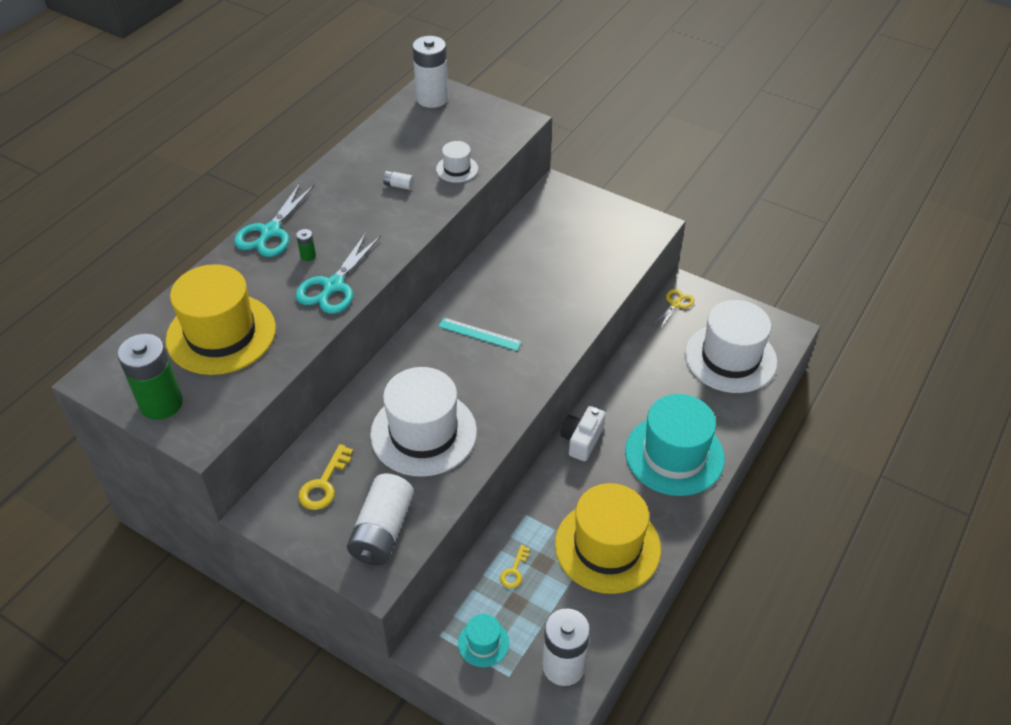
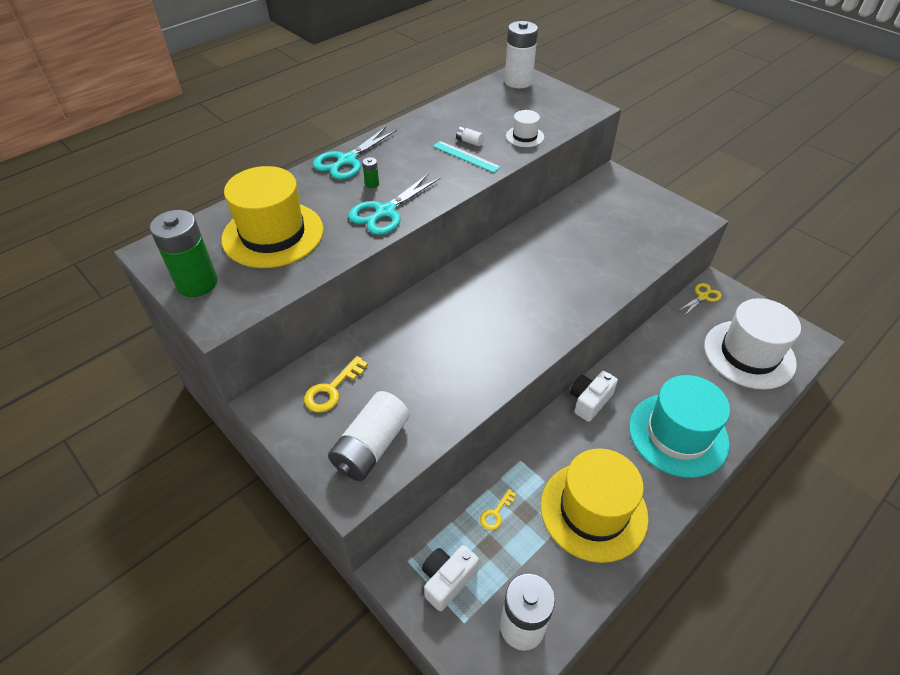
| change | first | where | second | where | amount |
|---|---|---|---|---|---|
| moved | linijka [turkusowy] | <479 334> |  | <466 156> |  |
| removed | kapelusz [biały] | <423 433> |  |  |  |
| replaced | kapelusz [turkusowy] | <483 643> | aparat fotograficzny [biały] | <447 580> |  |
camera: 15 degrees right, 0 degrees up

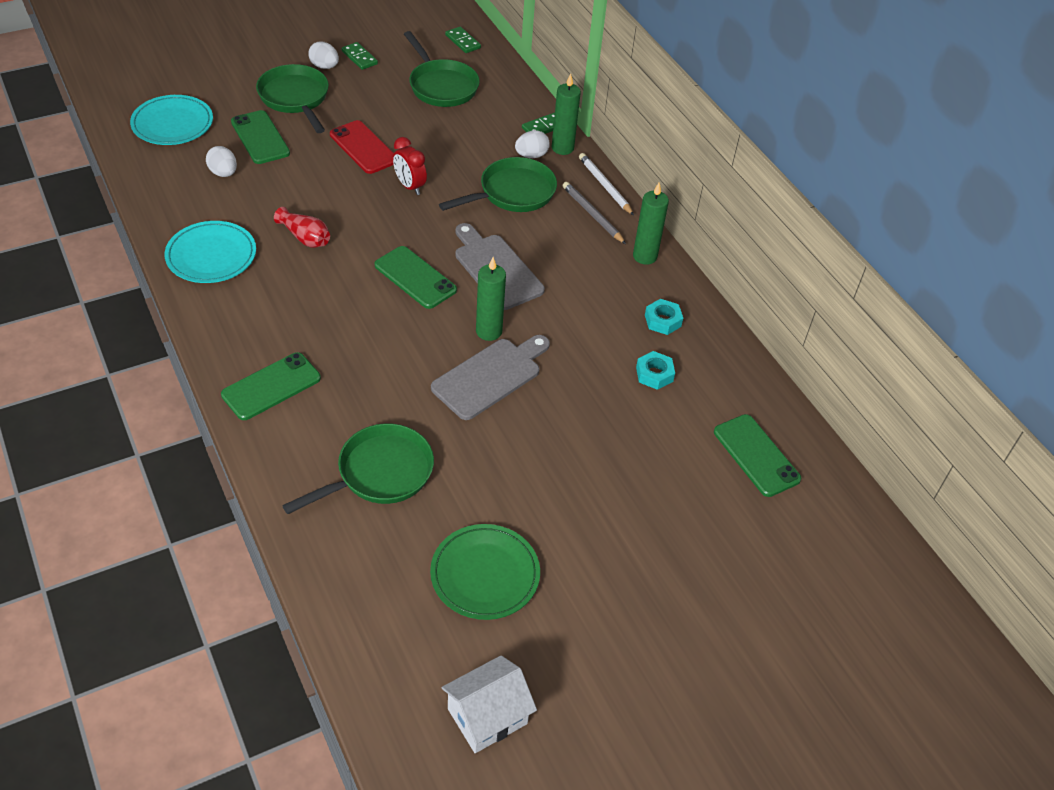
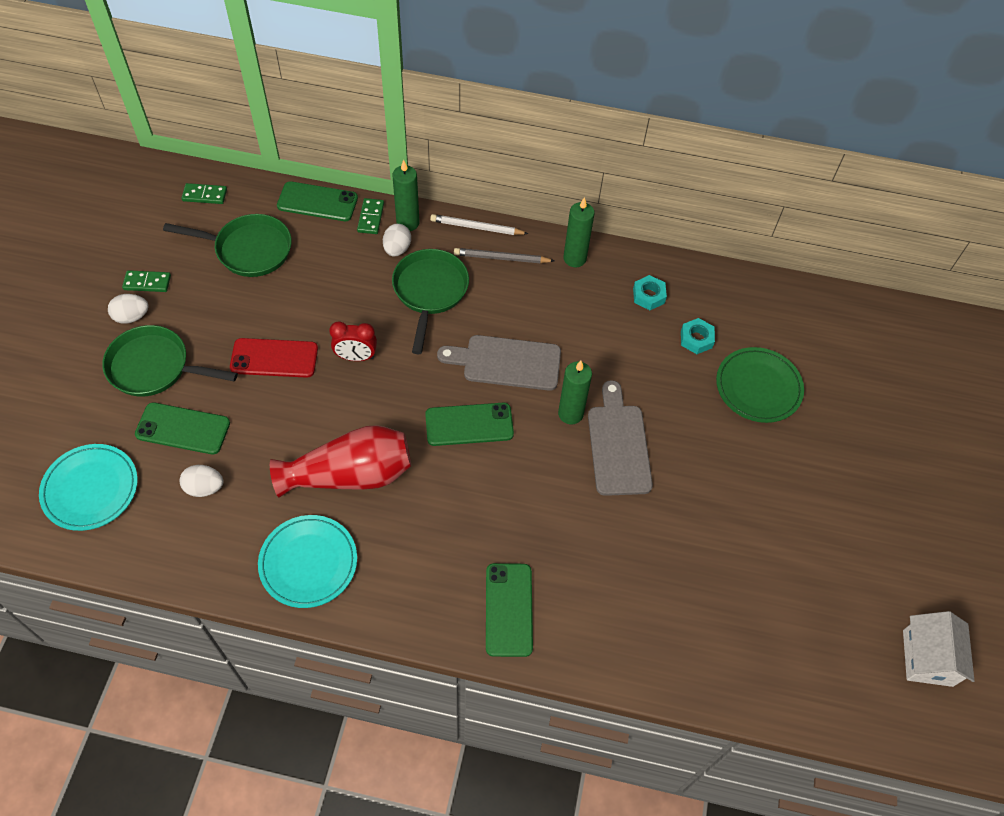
| change | first | where | second | where | amount |
|---|---|---|---|---|---|
| resized | wazon [czerwony] | <305 237> |  | <350 474> | x1.96 |
| moved | telefon [zielony] | <756 455> |  | <317 202> |  |
| removed | patelnia [zielony] | <379 473> |  |  |  |
| moved | talerz [zielony] | <485 574> |  | <758 387> |  |
camera: 50 degrees left, 10 degrees up

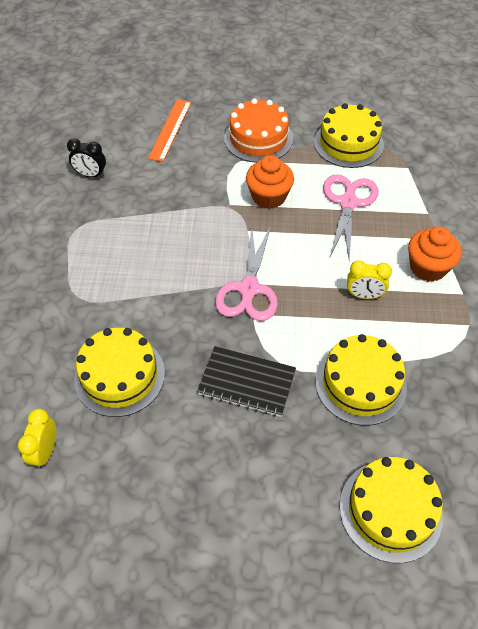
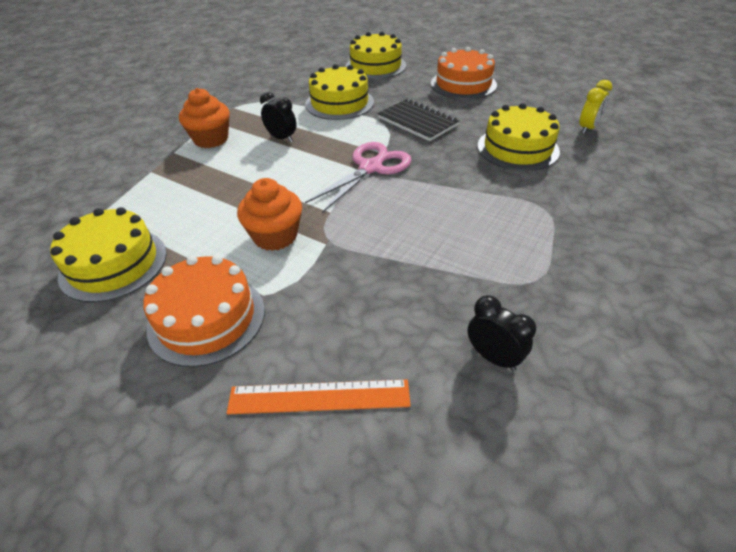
| change | first | where | second | where | amount |
|---|---|---|---|---|---|
| turned | linijka [pomarańczowy] | <170 129> |  | <319 397> | 45 degrees clockwise |
| removed | nożyczki [różowy] | <348 202> |  |  |  |
| recoloured | budzik [żółty] | <364 295> | budzik [czarny] | <282 138> |  |
| added |  |  | tort [pomarańczowy] | <463 84> |  |
camera: 150 degrees left, 10 degrees down

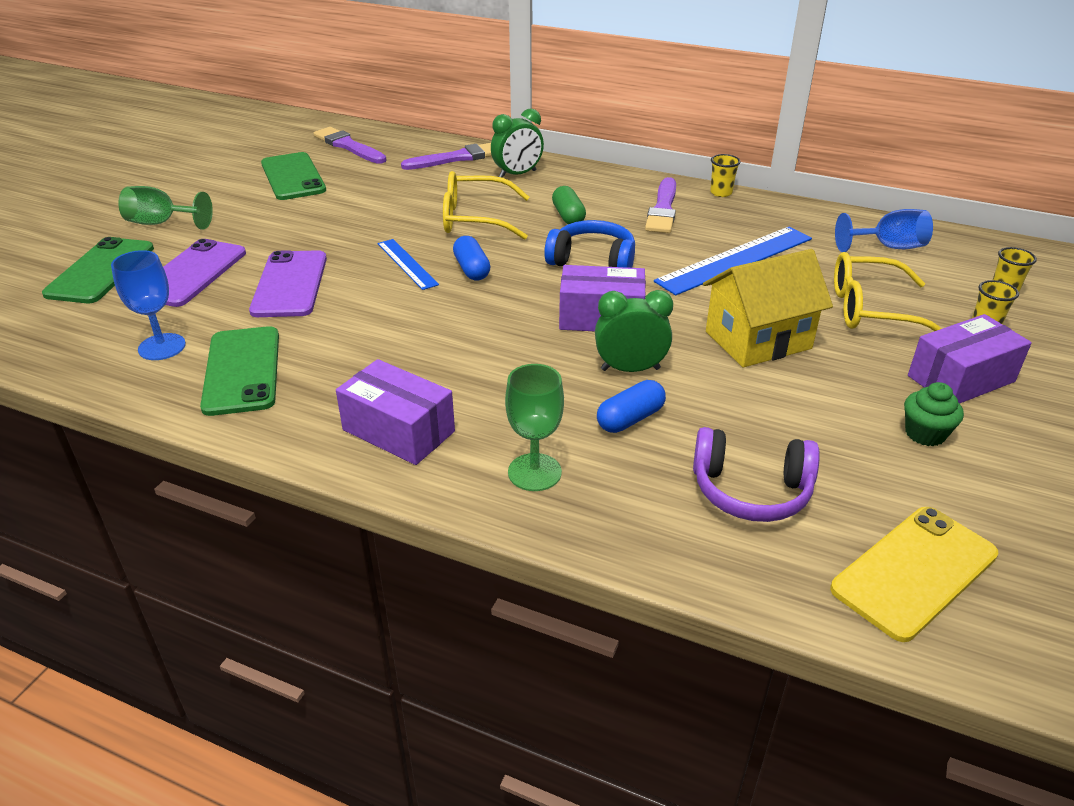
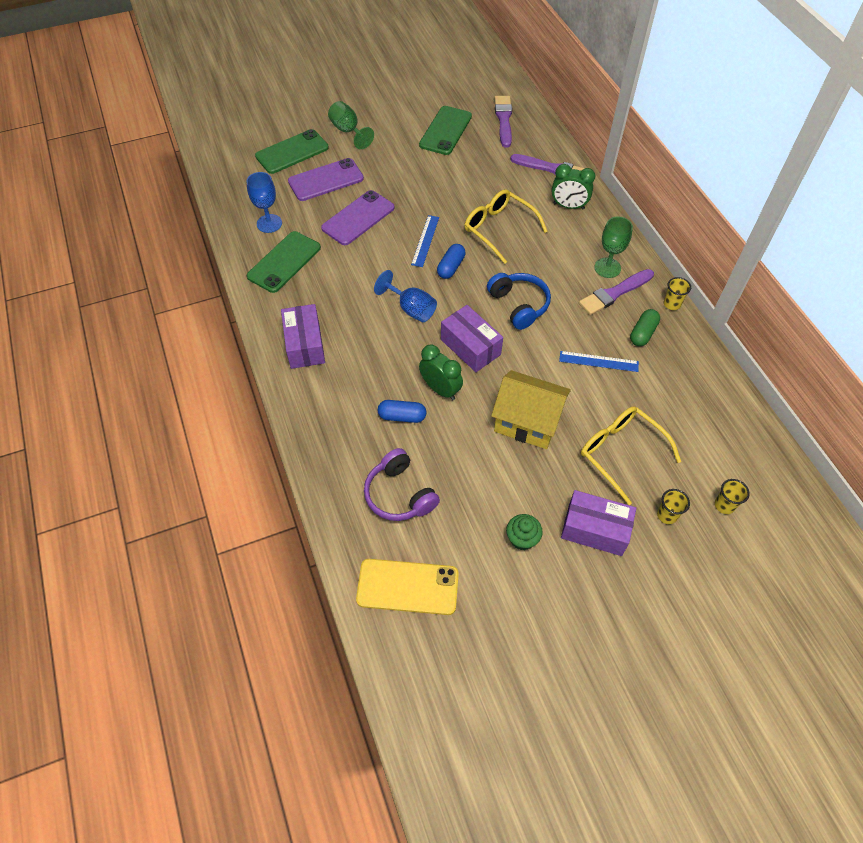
| change | first | where | second | where | amount |
|---|---|---|---|---|---|
| moved | kapsułka [zielony] | <568 216> |  | <643 333> |  |
| moved | kielich [niebieski] | <888 247> |  | <411 309> |  |
| resized | linijka [niebieski] | <735 260> |  | <598 361> | x0.56 |
| moved | kielich [zielony] | <534 472> |  | <607 268> |  |
camera: 45 degrees right, 20 degrees up

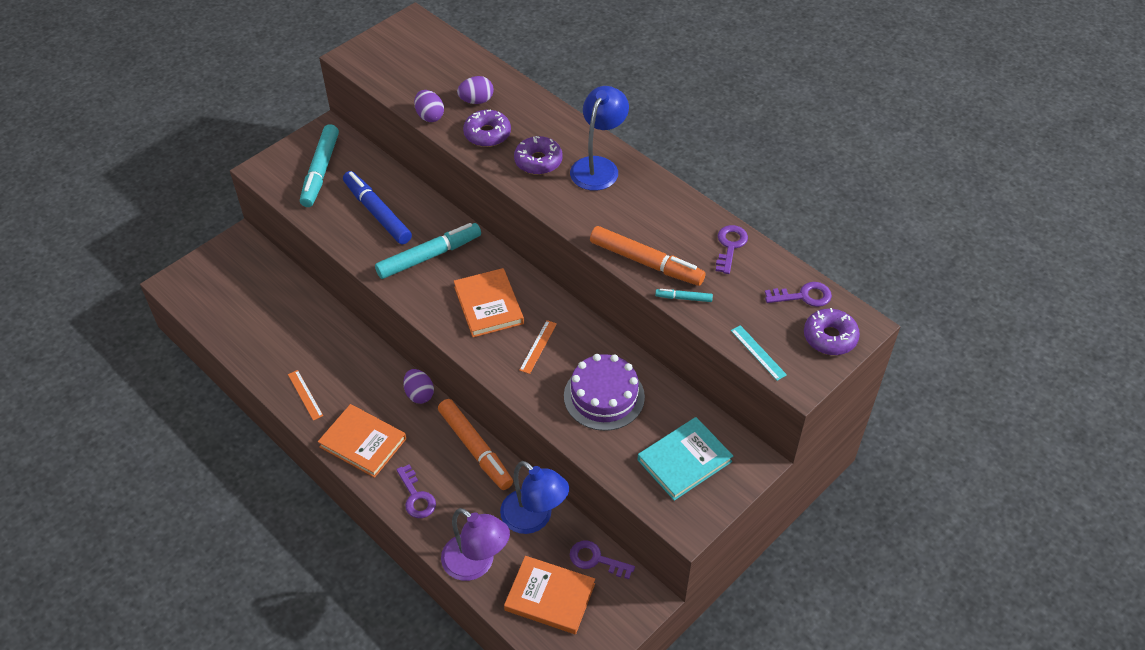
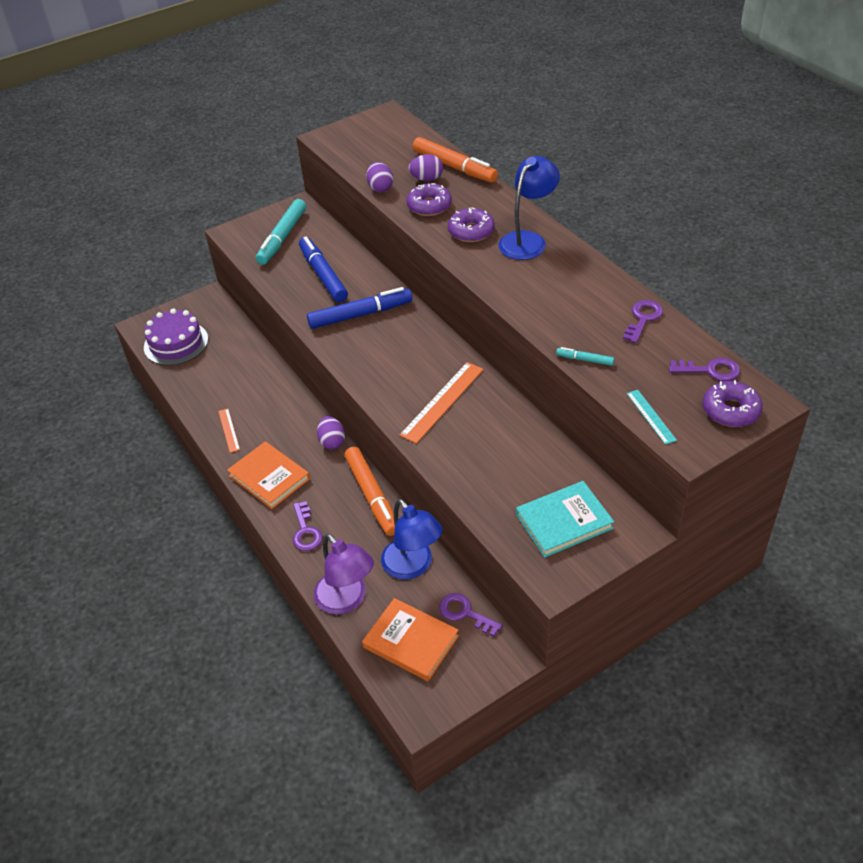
| change | first | where | second | where | amount |
|---|---|---|---|---|---|
| recoloured | flamaster [turkusowy] | <429 256> | flamaster [niebieski] | <360 315> |  |
| moved | flamaster [pomarańczowy] | <646 262> |  | <454 167> |  |
| removed | książka [pomarańczowy] | <488 305> |  |  |  |
| resized | linijka [pomarańczowy] | <538 346> |  | <442 401> | x1.81 |
| moved | tort [fioletowy] | <604 396> |  | <176 343> |  |
camera: 15 degrees right, 5 degrees down

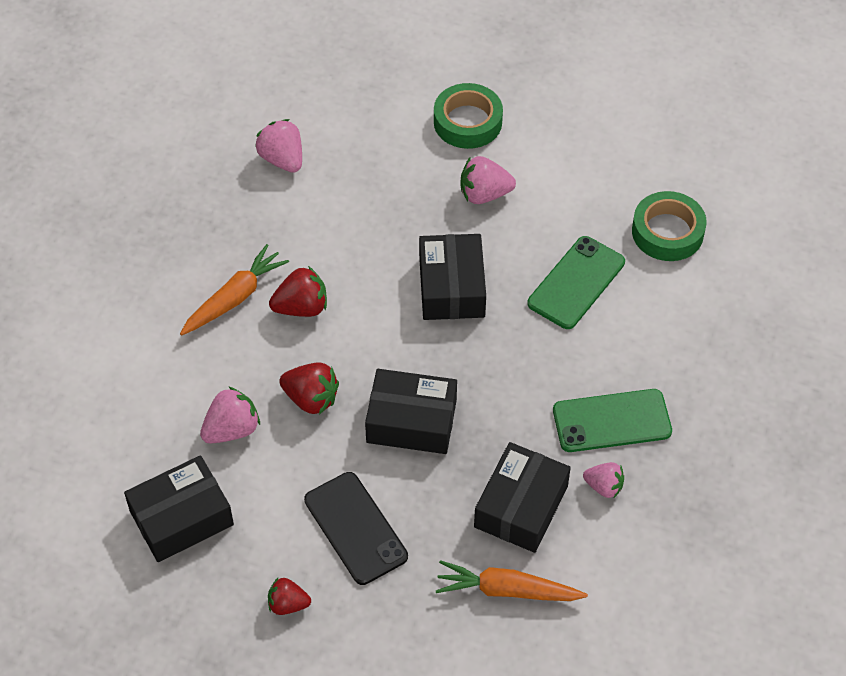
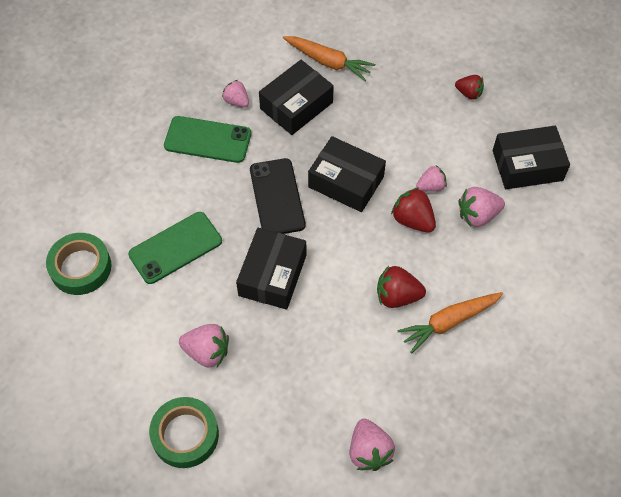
| change | first | where | second | where | amount |
|---|---|---|---|---|---|
| moved | telefon [czarny] | <356 528> |  | <277 197> |  |
| added |  |  | truskawka [różowy] | <431 186> |  |
camera: 160 degrees left, 5 degrees up

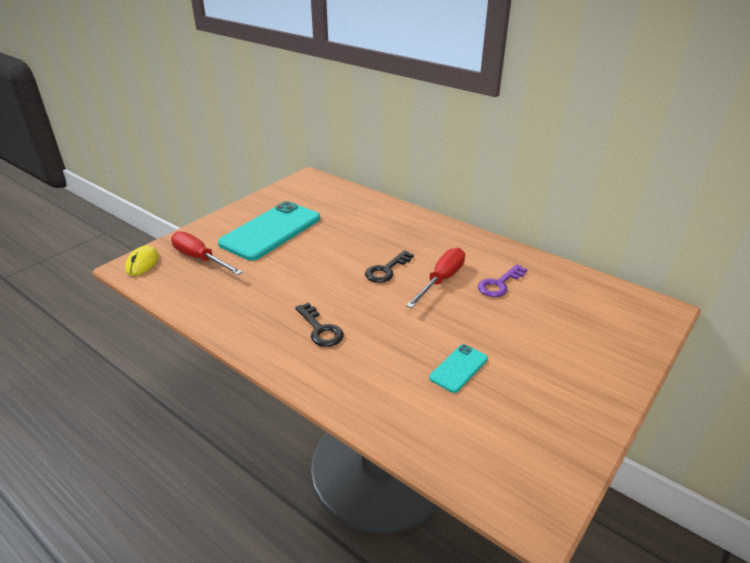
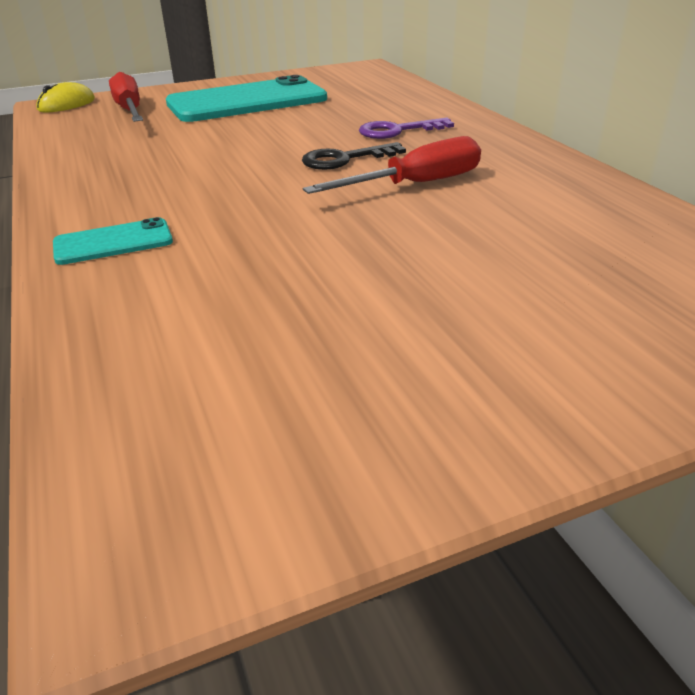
| change | first | where | second | where | amount |
|---|---|---|---|---|---|
| moved | klucz [fioletowy] | <499 284> |  | <397 131> |  |
| removed | klucz [czarny] | <320 329> |  |  |  |
| moved | telefon [turkusowy] | <458 368> |  | <113 242> |  |
camera: 30 degrees right, 0 degrees up

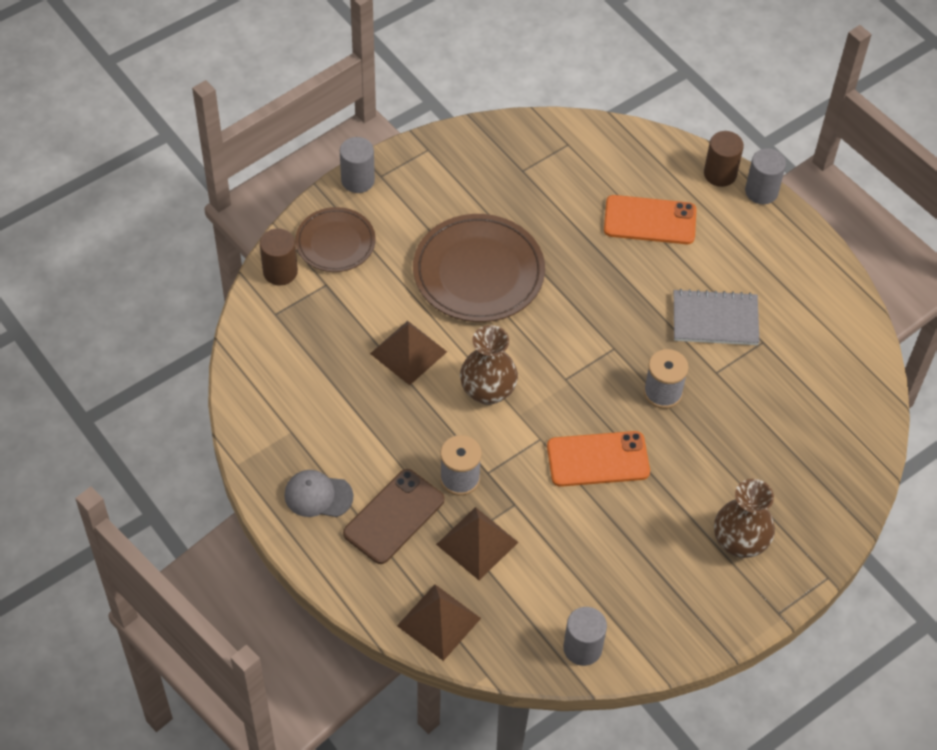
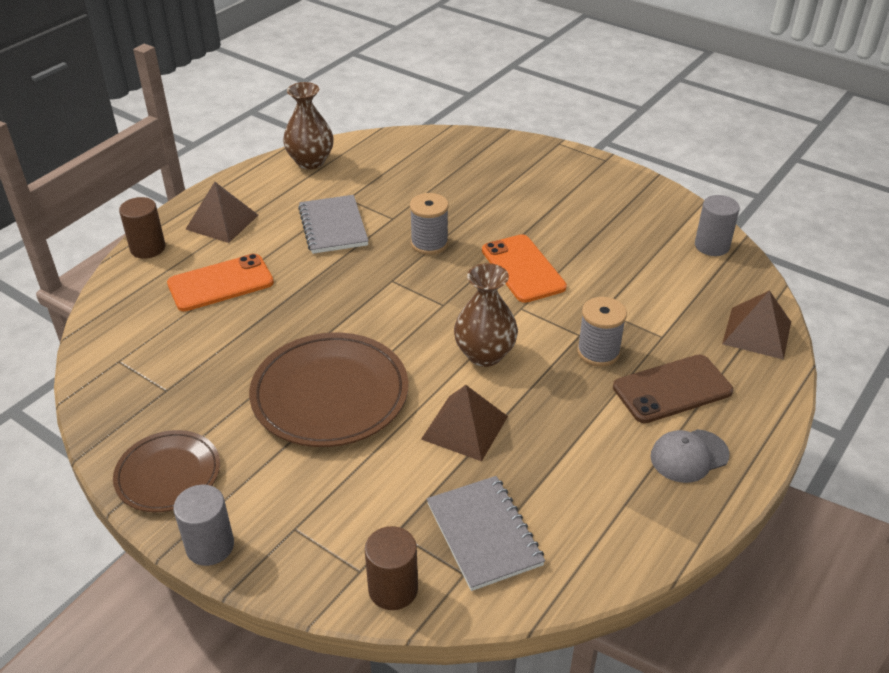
| change | first | where | second | where | amount |
|---|---|---|---|---|---|
| removed | walec [szary] | <761 191> |  |  |  |
| turned | telefon [pomarańczowy] | <650 220> |  | <220 283> | 75 degrees clockwise |
| moved | talerz [brązowy] | <335 242> |  | <168 474> |  |
| turned | telefon [brązowy] | <394 516> |  | <672 389> | 45 degrees counterclockwise |
| turned | czapka [szary] | <318 495> |  | <689 456> | 75 degrees clockwise |
| moved | wazon [brązowy] | <739 542> |  | <310 161> |  |
| moved | piramida [brązowy] | <477 543> |  | <222 222> |  |
| added |  |  | zeszyt [szary] | <484 534> |  |
camera: 105 degrees left, 15 degrees down

